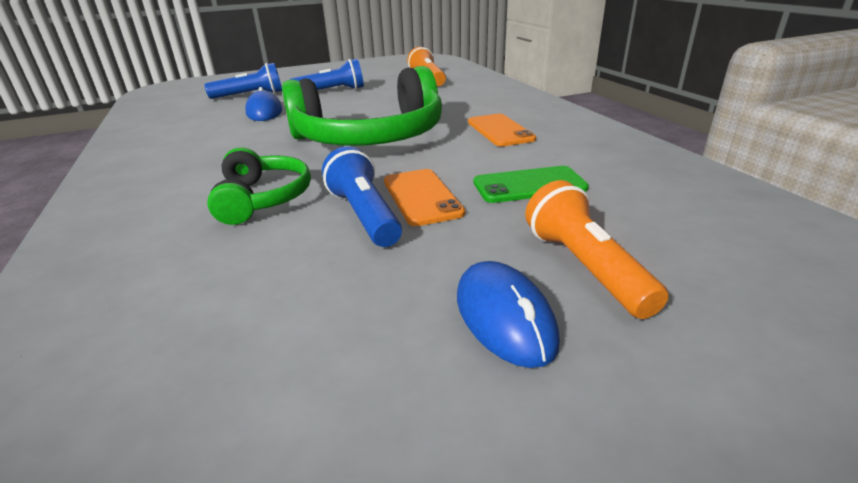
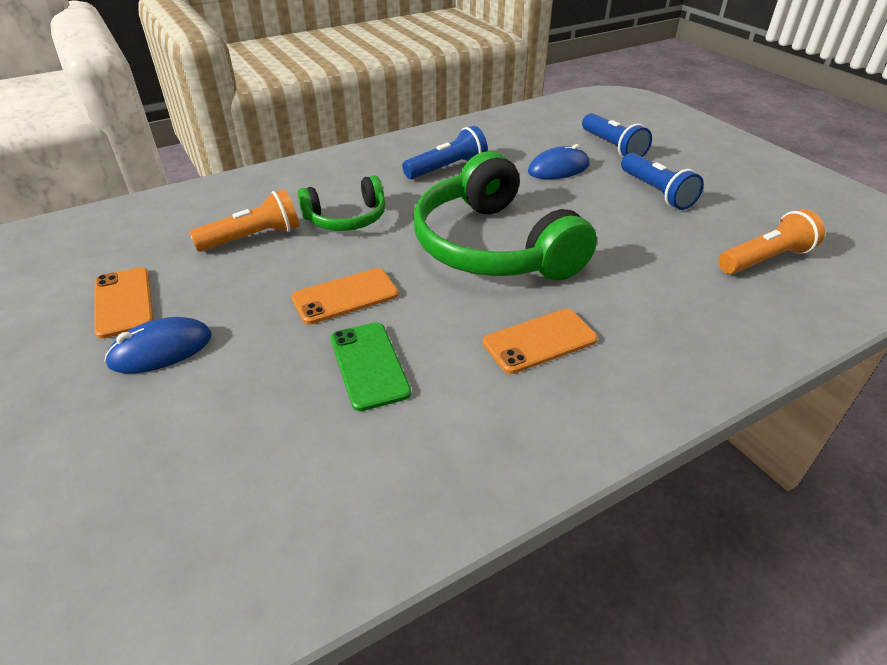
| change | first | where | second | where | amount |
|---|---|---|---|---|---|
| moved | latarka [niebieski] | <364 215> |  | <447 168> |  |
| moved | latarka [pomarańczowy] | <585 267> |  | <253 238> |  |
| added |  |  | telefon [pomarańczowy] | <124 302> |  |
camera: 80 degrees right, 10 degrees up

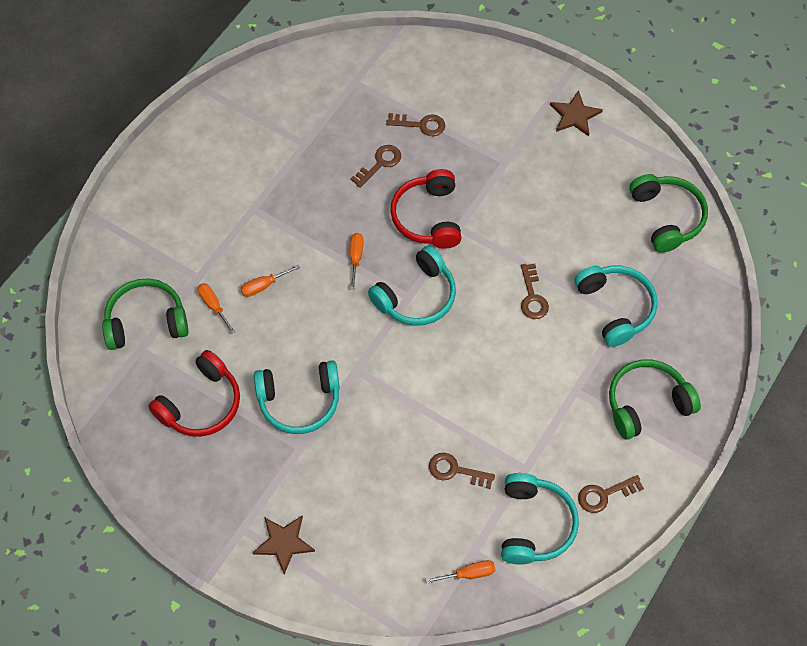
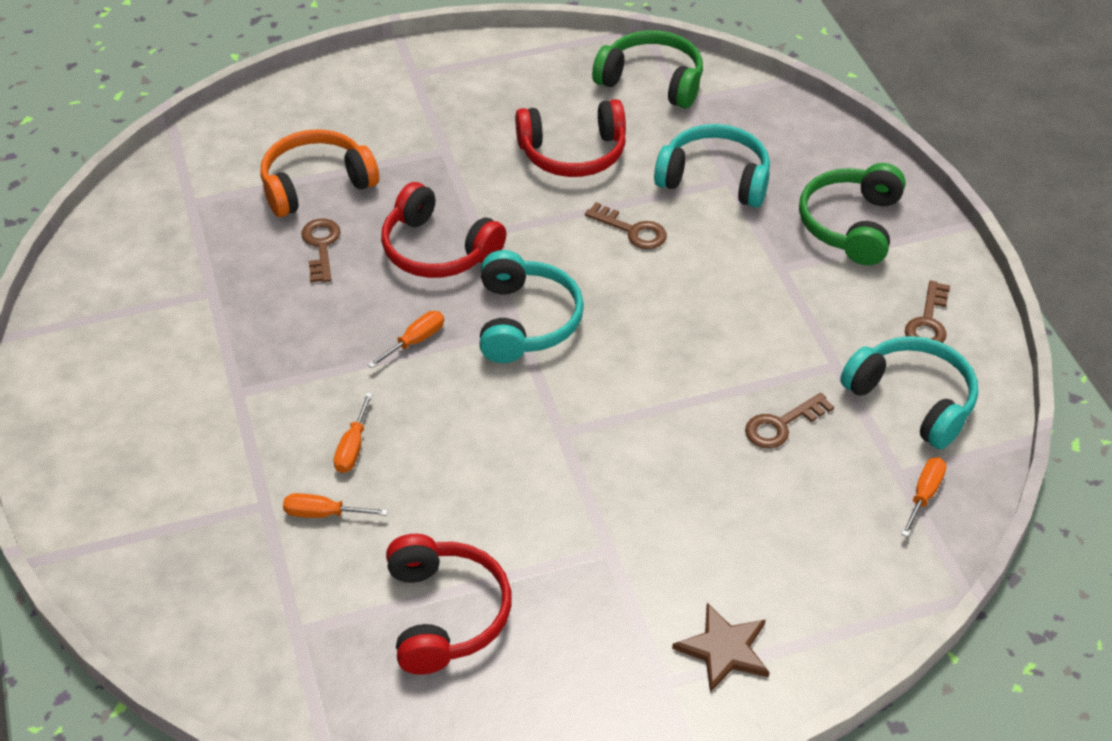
| change | first | where | second | where | amount |
|---|---|---|---|---|---|
| removed | gwiazda [brązowy] | <575 115> |  |  |  |
| replaced | klucz [brązowy] | <421 125> | słuchawki [pomarańczowy] | <316 184> |  |
| turned | śrubokręt [pomarańczowy] | <356 258> |  | <415 341> | 90 degrees clockwise |
| removed | słuchawki [zielony] | <146 321> |  |  |  |
| removed | słuchawki [turkusowy] | <299 401> |  |  |  |
| added |  |  | słuchawki [czerwony] | <573 153> |  |
camera: 50 degrees left, 15 degrees down

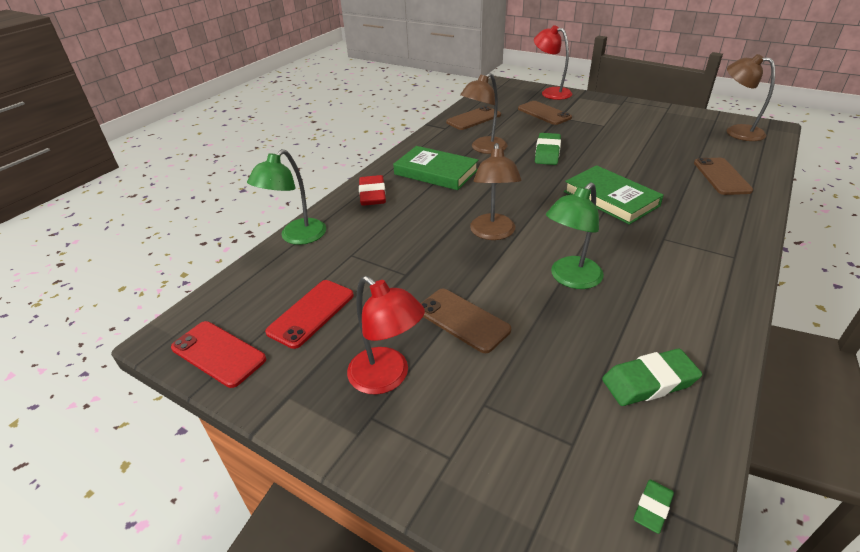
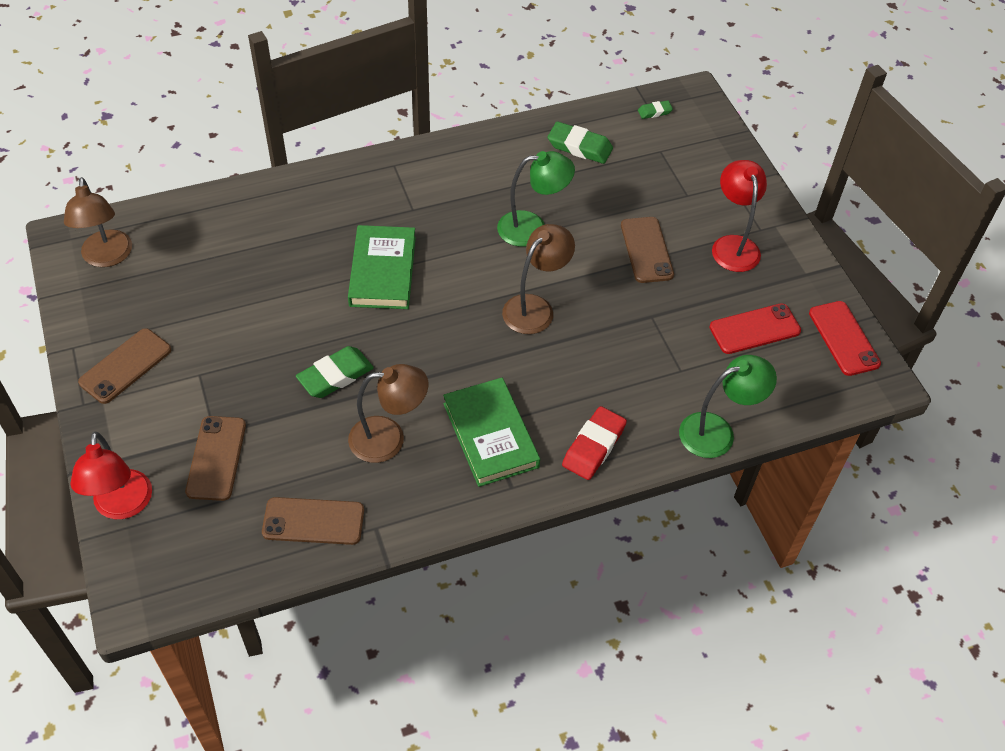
| change | first | where | second | where | amount |
|---|---|---|---|---|---|
| moved | telefon [brązowy] | <721 176> |  | <125 366> |  |
camera: 145 degrees left, 15 degrees up

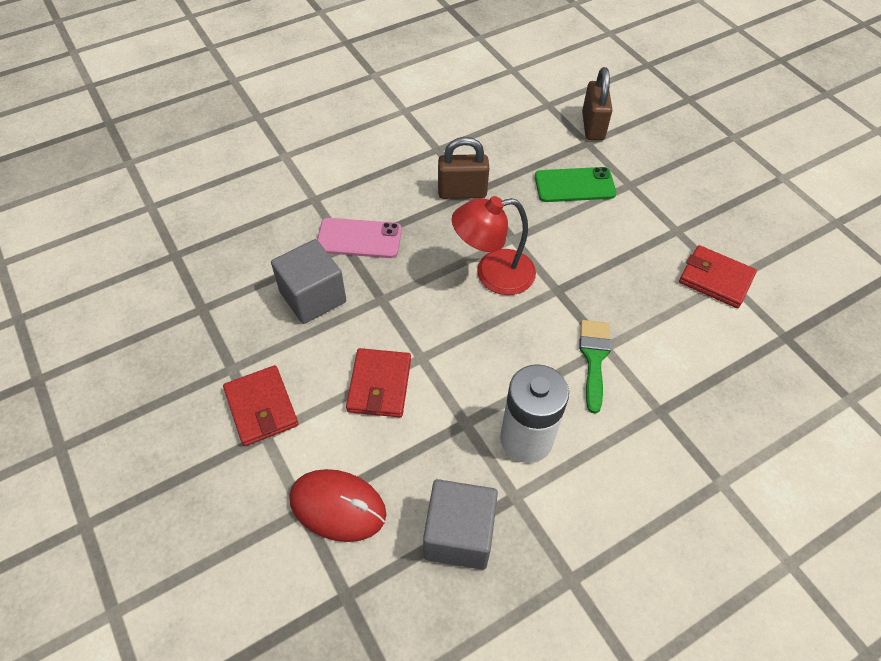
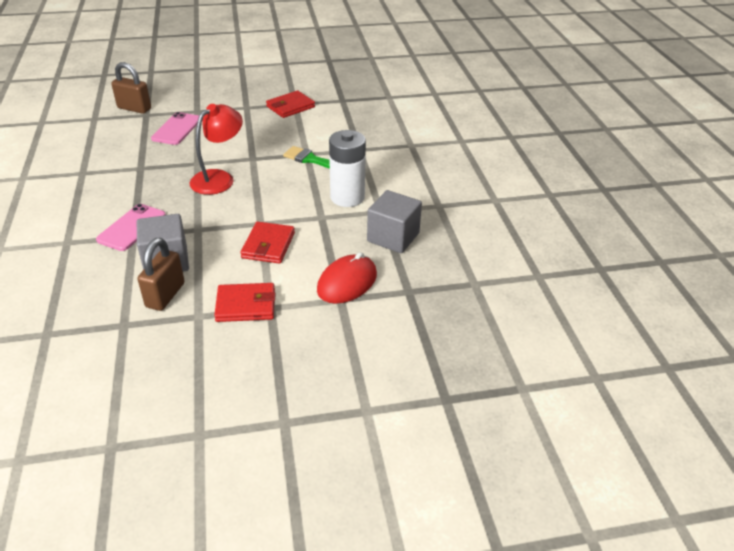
| change | first | where | second | where | amount |
|---|---|---|---|---|---|
| moved | kłódka [brązowy] | <462 192> |  | <165 295> |  |
| recoloured | telefon [zielony] | <574 185> | telefon [różowy] | <177 129> |  |
| turned | lampka [czerwony] | <493 274> |  | <219 178> | 150 degrees counterclockwise |
| turned | portfel [czerwony] | <379 385> |  | <268 245> | 75 degrees clockwise |
camera: 70 degrees left, 15 degrees down

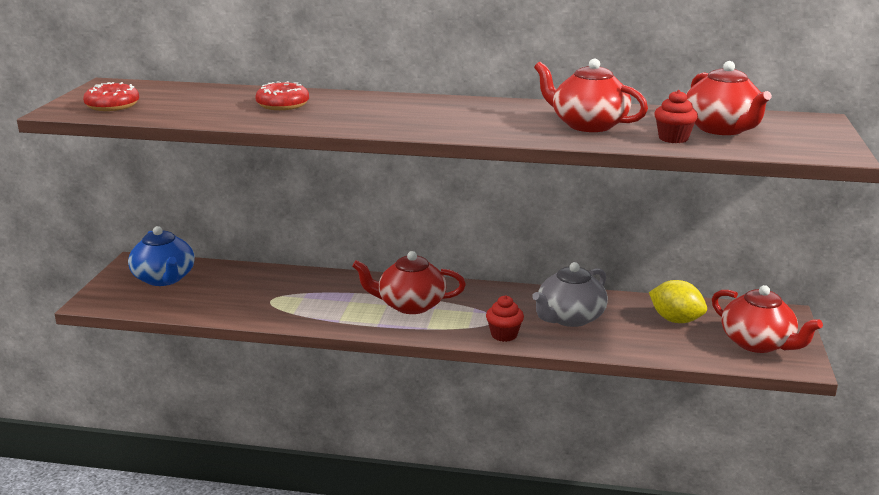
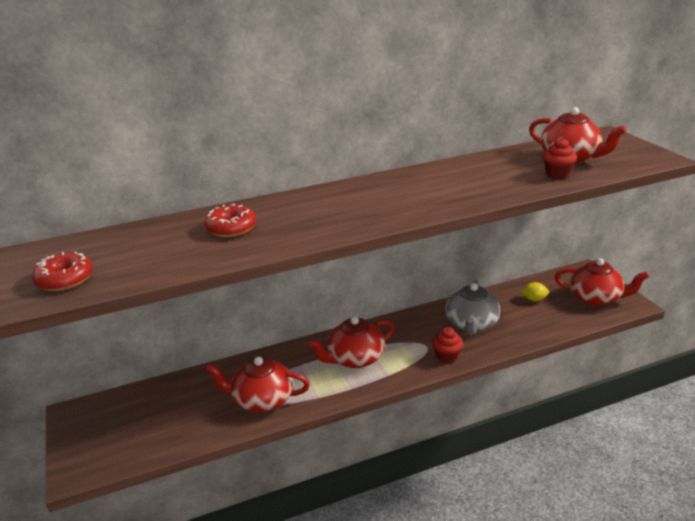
| change | first | where | second | where | amount |
|---|---|---|---|---|---|
| moved | imbryk [czerwony] | <587 125> |  | <261 400> |  |
| removed | imbryk [niebieski] | <164 279> |  |  |  |
| resized | cytryna [żółty] | <675 320> |  | <534 299> | x0.61 |
camera: 30 degrees left, 5 degrees up

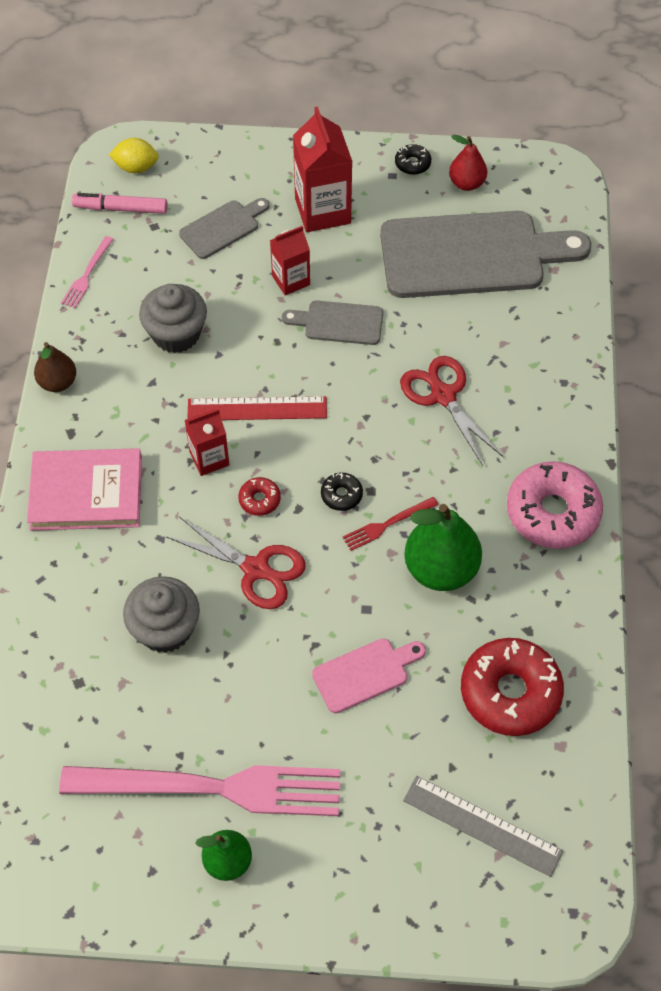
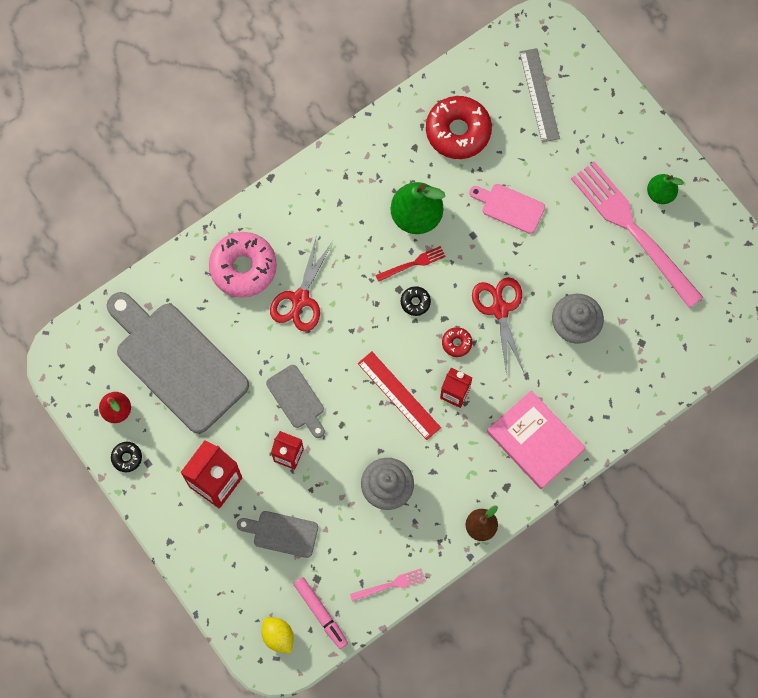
| change | first | where | second | where | amount |
|---|---|---|---|---|---|
| moved | donut [różowy] | <552 512> |  | <243 268> |  |
| turned | widelec [czerwony] | <387 524> |  | <413 264> | 45 degrees counterclockwise |
camera: 130 degrees left, 15 degrees up

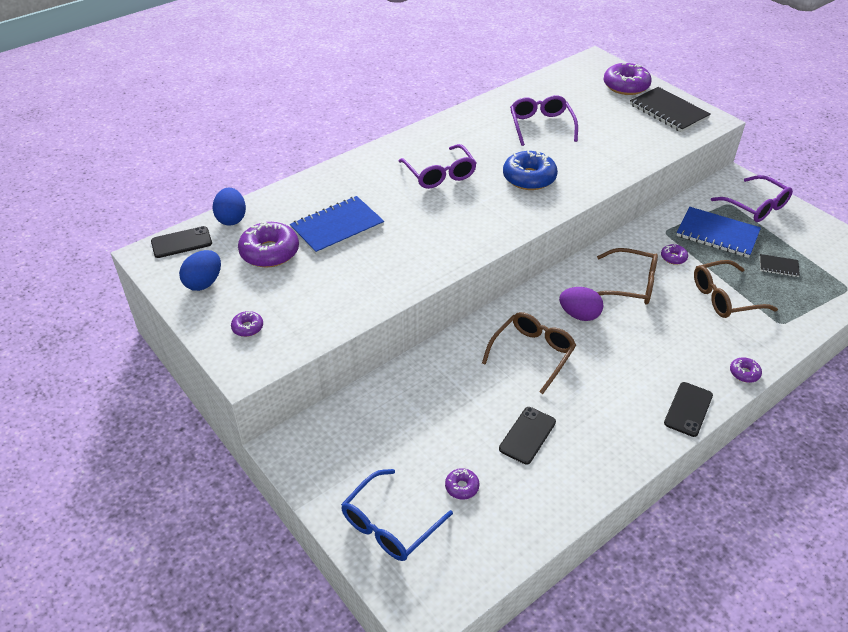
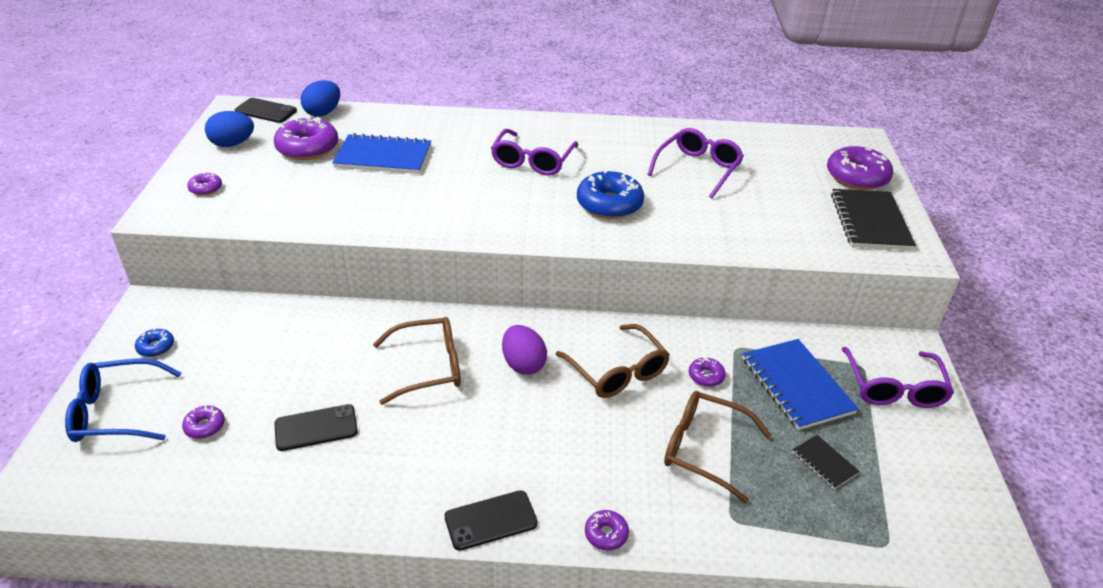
| change | first | where | second | where | amount |
|---|---|---|---|---|---|
| added |  |  | donut [niebieski] | <156 347> |  |
camera: 40 degrees right, 5 degrees down

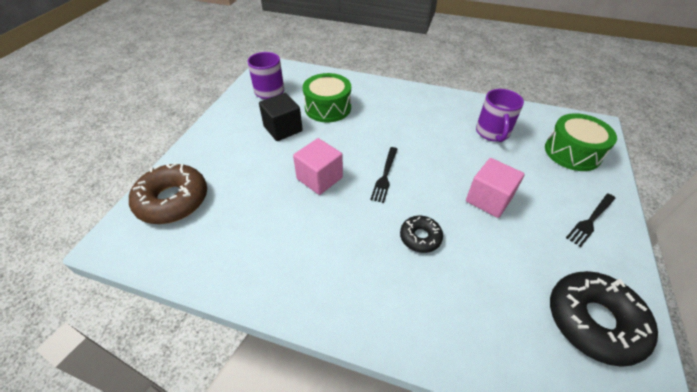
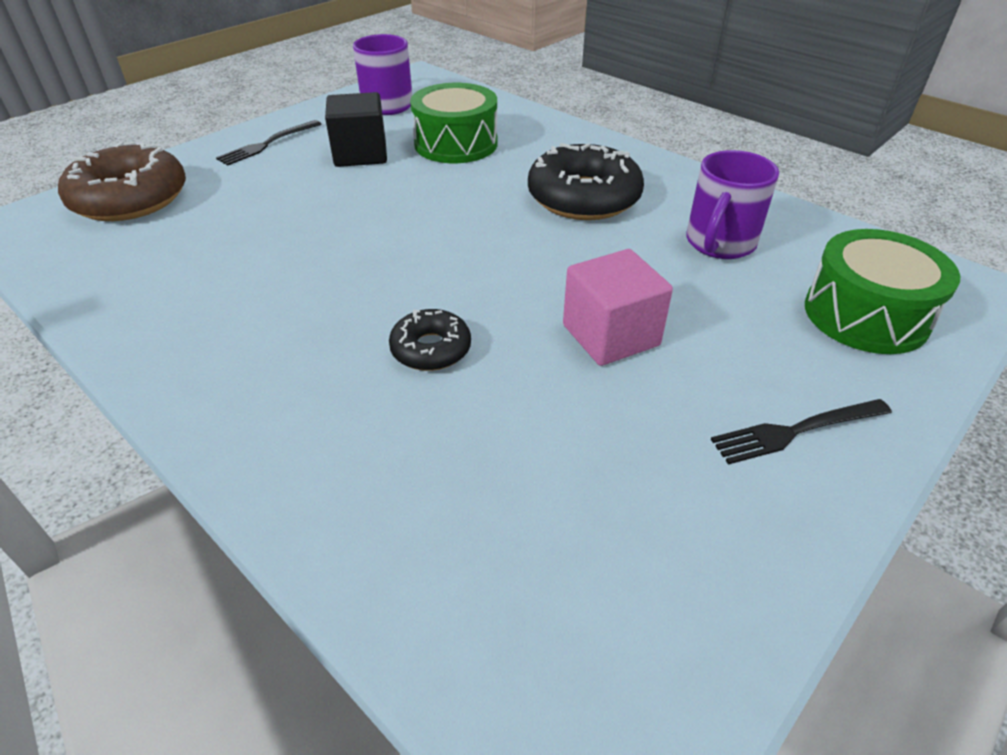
| change | first | where | second | where | amount |
|---|---|---|---|---|---|
| removed | sześcian [różowy] | <319 178> |  |  |  |
| moved | widelec [czarny] | <385 176> |  | <267 144> |  |
| moved | donut [czarny] | <593 321> |  | <583 198> |  |
camera: 25 degrees right, 5 degrees down

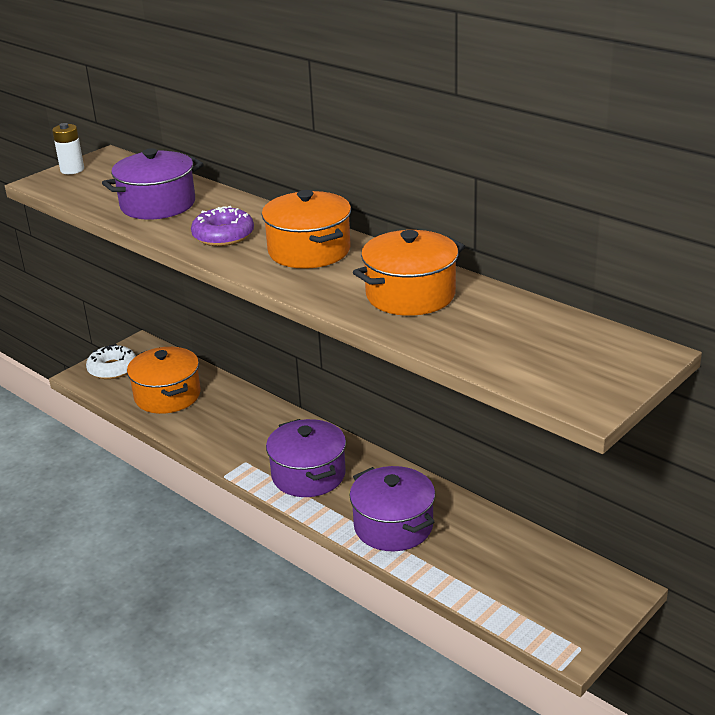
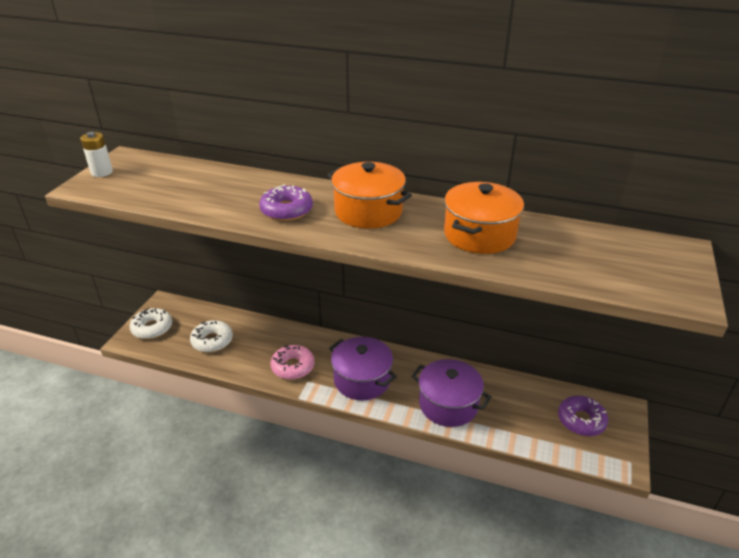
| change | first | where | second | where | amount |
|---|---|---|---|---|---|
| removed | garnek [fioletowy] | <158 205> |  |  |  |
| replaced | garnek [pomarańczowy] | <167 396> | donut [biały] | <212 341> |  |
| added |  |  | donut [różowy] | <293 367> |  |
| added |  |  | donut [fioletowy] | <581 420> |  |
camera: 25 degrees left, 5 degrees up

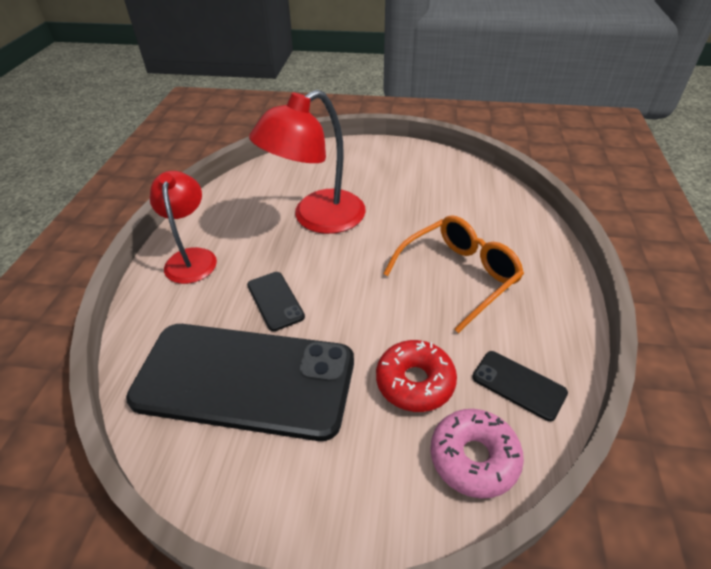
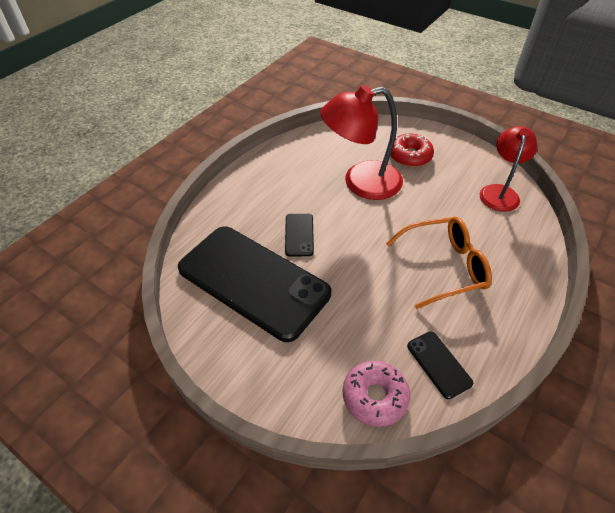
| change | first | where | second | where | amount |
|---|---|---|---|---|---|
| moved | lampka [czerwony] | <191 258> |  | <499 192> |  |
| moved | donut [czerwony] | <415 382> |  | <410 156> |  |
camera: 25 degrees right, 5 degrees up

